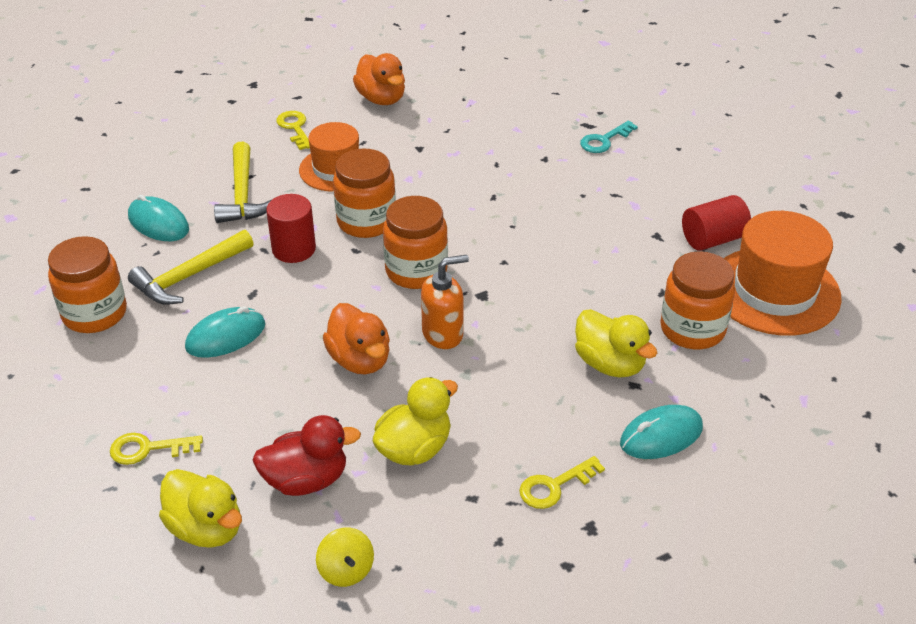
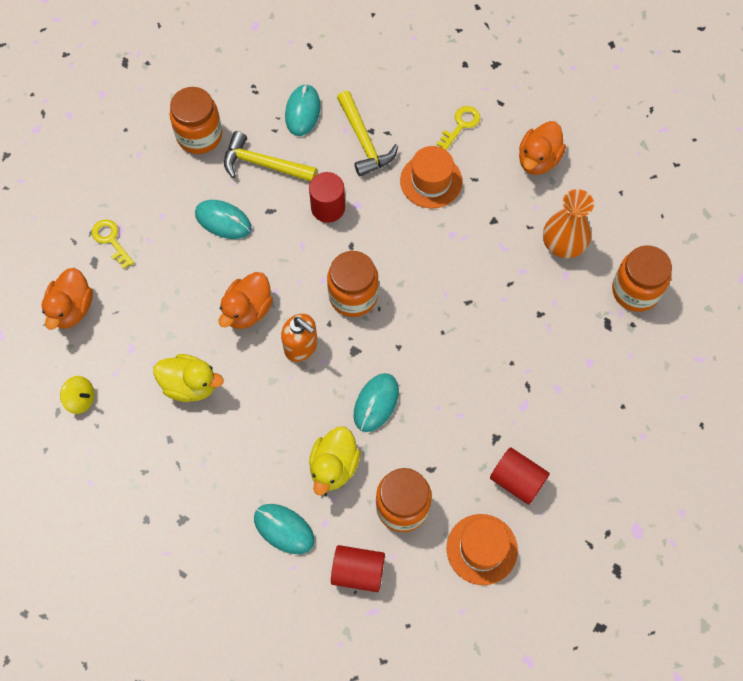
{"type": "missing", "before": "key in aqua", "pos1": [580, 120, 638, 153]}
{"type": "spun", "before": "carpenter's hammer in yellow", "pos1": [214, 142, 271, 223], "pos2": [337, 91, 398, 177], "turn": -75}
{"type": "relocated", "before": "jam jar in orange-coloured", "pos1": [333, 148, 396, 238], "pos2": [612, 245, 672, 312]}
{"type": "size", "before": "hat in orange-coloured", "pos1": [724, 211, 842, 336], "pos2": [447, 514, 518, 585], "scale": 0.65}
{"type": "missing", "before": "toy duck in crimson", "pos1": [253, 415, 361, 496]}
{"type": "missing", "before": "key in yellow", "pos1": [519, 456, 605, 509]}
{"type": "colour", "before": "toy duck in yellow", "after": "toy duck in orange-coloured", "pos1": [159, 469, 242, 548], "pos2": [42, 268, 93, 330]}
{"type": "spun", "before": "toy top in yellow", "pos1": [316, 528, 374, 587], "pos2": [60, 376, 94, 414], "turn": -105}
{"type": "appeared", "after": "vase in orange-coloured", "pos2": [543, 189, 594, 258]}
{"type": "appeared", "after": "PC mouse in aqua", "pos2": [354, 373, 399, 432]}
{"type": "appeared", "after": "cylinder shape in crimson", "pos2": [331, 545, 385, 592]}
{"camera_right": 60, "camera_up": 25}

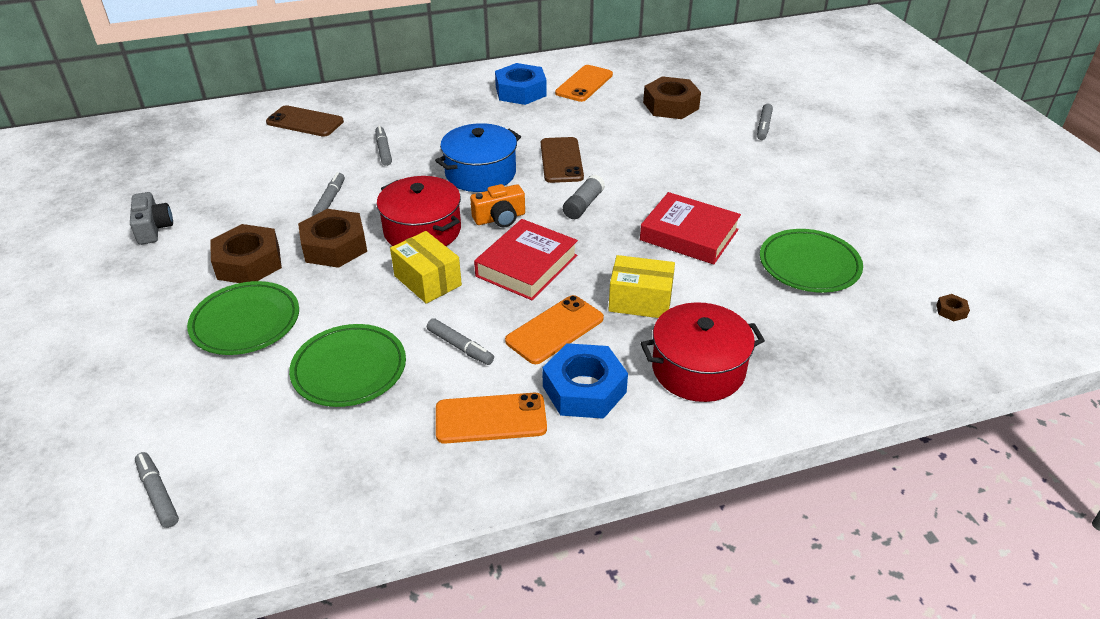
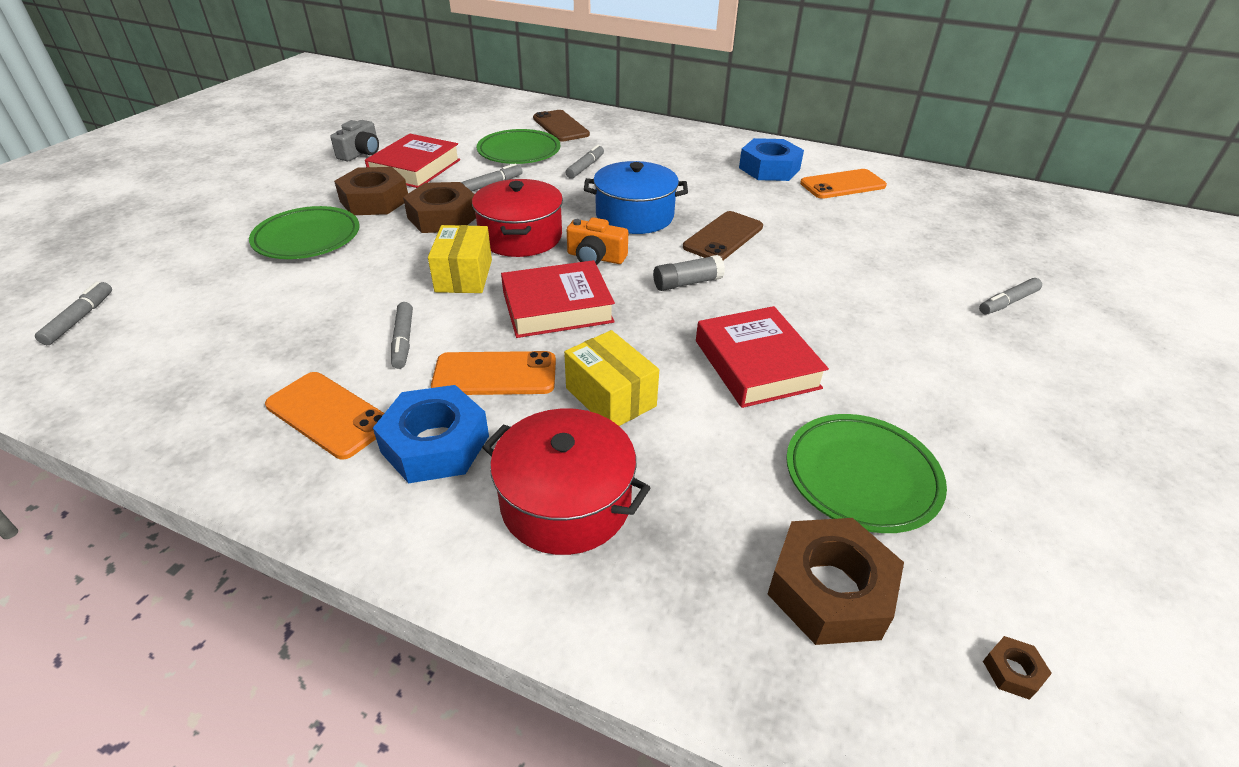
{"type": "relocated", "before": "hex nut in russet", "pos1": [643, 76, 701, 119], "pos2": [768, 518, 904, 645]}
{"type": "relocated", "before": "plate in leaf-green", "pos1": [289, 324, 406, 407], "pos2": [477, 129, 560, 164]}
{"type": "appeared", "after": "hardback in crimson", "pos2": [365, 134, 460, 188]}
{"camera_right": 40, "camera_up": 0}

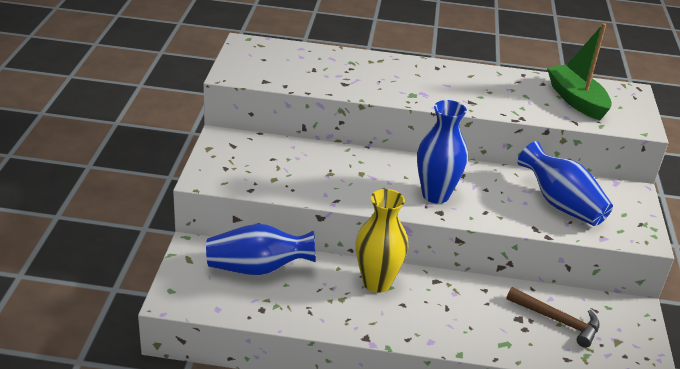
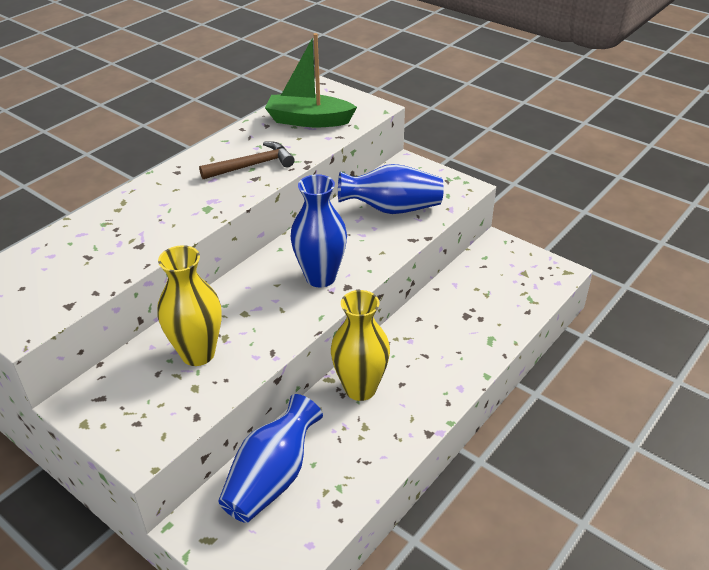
{"type": "relocated", "before": "carpenter's hammer in russet", "pos1": [507, 287, 600, 348], "pos2": [199, 142, 295, 179]}
{"type": "appeared", "after": "vase in yellow", "pos2": [157, 245, 221, 366]}
{"camera_right": -55, "camera_up": 5}

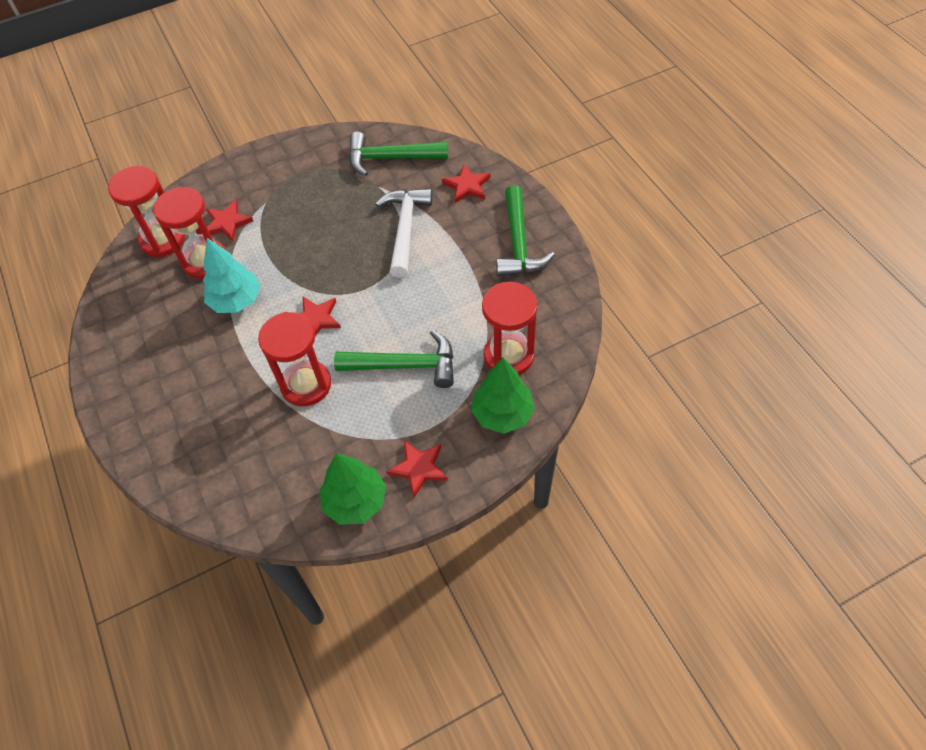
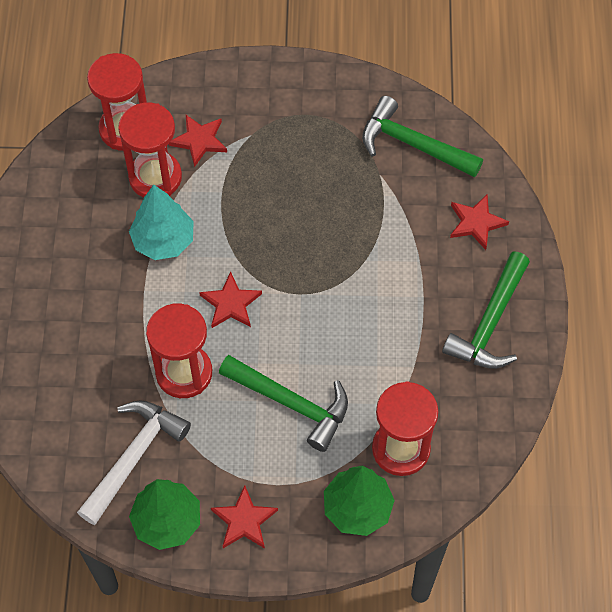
{"type": "relocated", "before": "carpenter's hammer in pure white", "pos1": [375, 188, 433, 277], "pos2": [77, 400, 191, 525]}
{"camera_right": 25, "camera_up": 5}

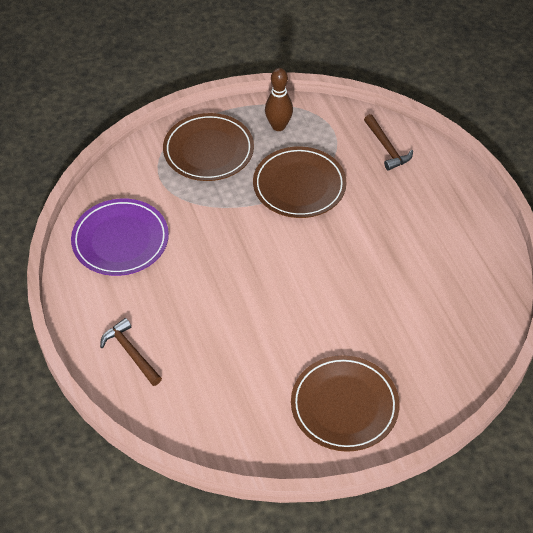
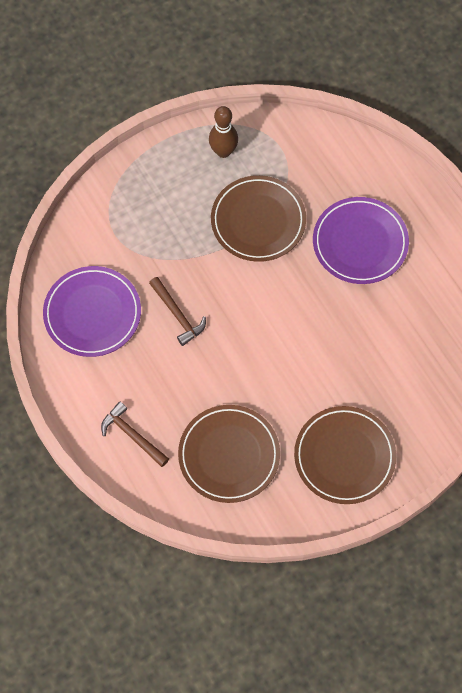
{"type": "relocated", "before": "plate in russet", "pos1": [163, 113, 254, 181], "pos2": [178, 405, 280, 503]}
{"type": "relocated", "before": "carpenter's hammer in russet", "pos1": [364, 114, 413, 170], "pos2": [149, 277, 206, 346]}
{"type": "appeared", "after": "plate in purple", "pos2": [313, 197, 409, 284]}
{"camera_right": -10, "camera_up": 15}

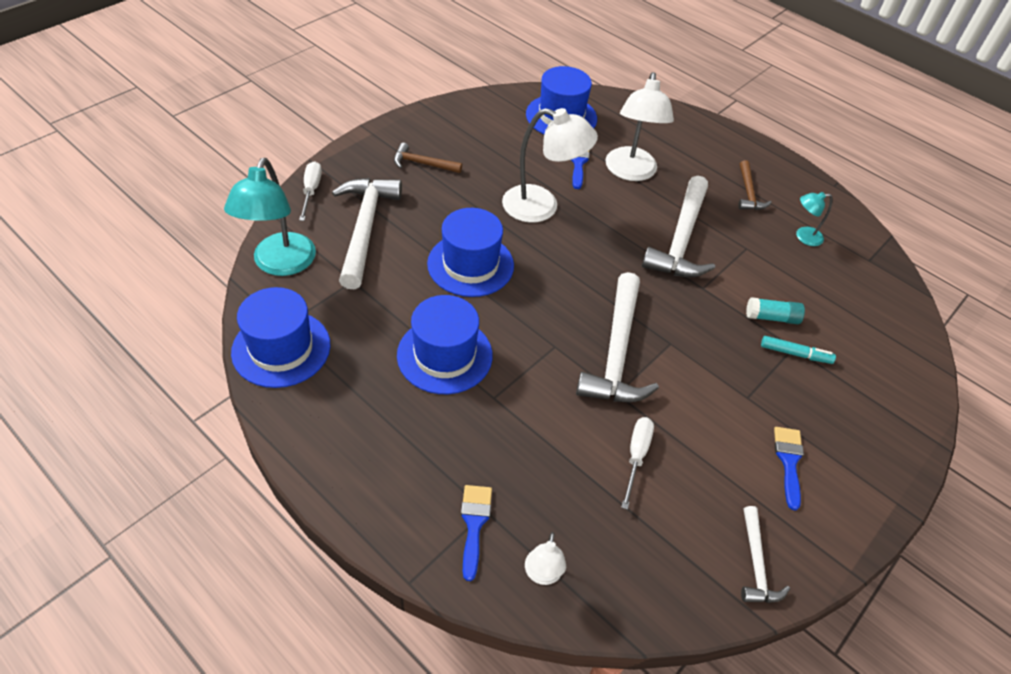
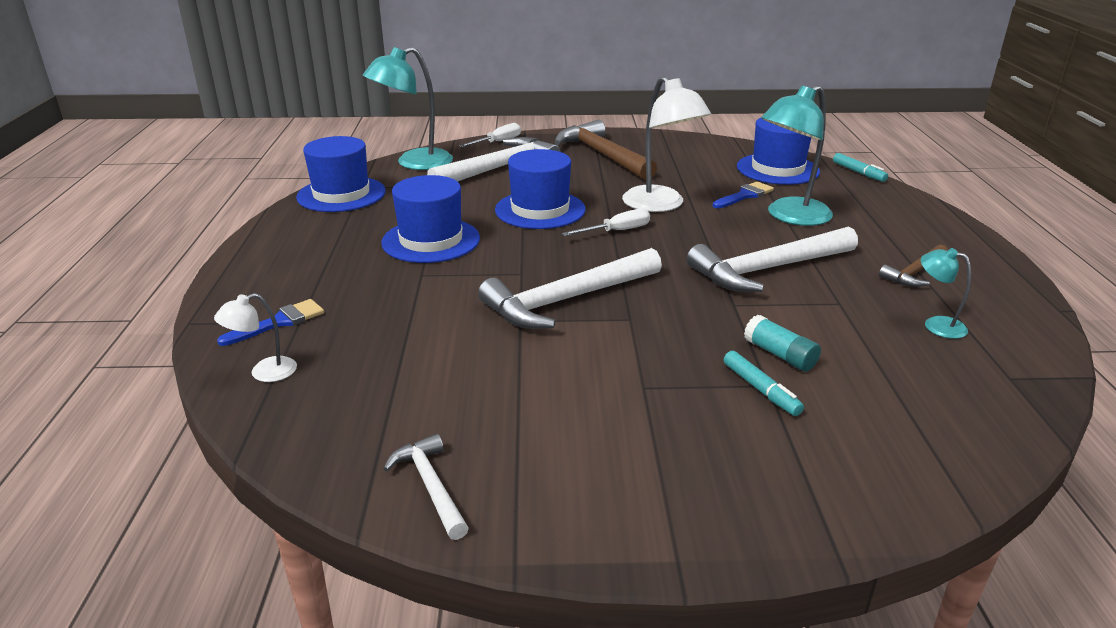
{"type": "colour", "before": "reading lamp in pure white", "after": "reading lamp in aqua", "pos1": [606, 72, 674, 181], "pos2": [761, 85, 833, 226]}
{"type": "size", "before": "carpenter's hammer in russet", "pos1": [394, 143, 462, 173], "pos2": [555, 120, 657, 180], "scale": 1.92}
{"type": "relocated", "before": "flat screwdriver in pure white", "pos1": [621, 417, 654, 510], "pos2": [562, 209, 650, 236]}
{"type": "missing", "before": "paintbrush in cobalt", "pos1": [774, 427, 804, 511]}
{"type": "spun", "before": "carpenter's hammer in pure white", "pos1": [741, 506, 790, 603], "pos2": [383, 434, 469, 540], "turn": 105}
{"type": "appeared", "after": "felt pen in aqua", "pos2": [833, 153, 888, 182]}
{"camera_right": 50, "camera_up": -20}

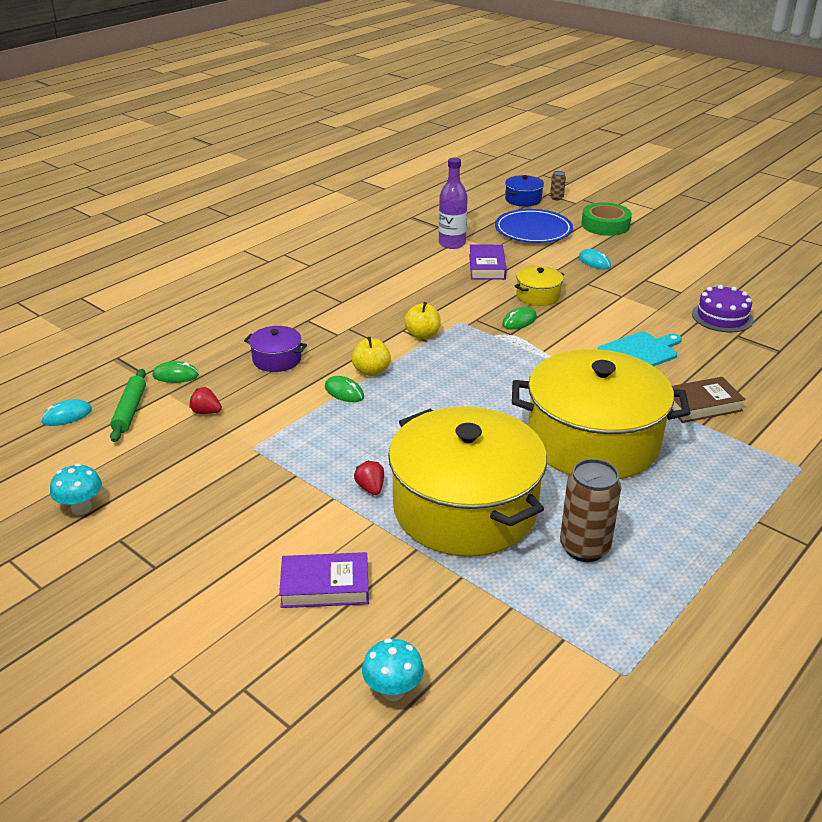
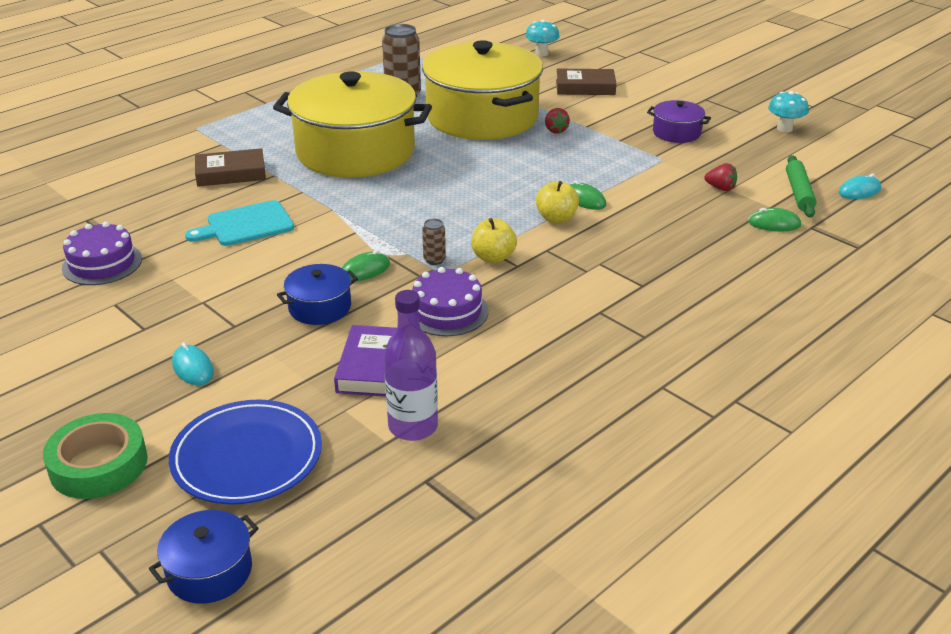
{"type": "relocated", "before": "tin in russet", "pos1": [550, 171, 566, 200], "pos2": [422, 219, 446, 265]}
{"type": "colour", "before": "stockpot in yellow", "after": "stockpot in cobalt", "pos1": [515, 266, 564, 306], "pos2": [277, 264, 358, 325]}
{"type": "relocated", "before": "stockpot in purple", "pos1": [244, 326, 307, 372], "pos2": [647, 100, 711, 143]}
{"type": "colour", "before": "hardback in purple", "after": "hardback in russet", "pos1": [279, 552, 369, 608], "pos2": [556, 69, 617, 95]}
{"type": "appeared", "after": "cake in purple", "pos2": [412, 267, 489, 336]}
{"camera_right": -175, "camera_up": 0}

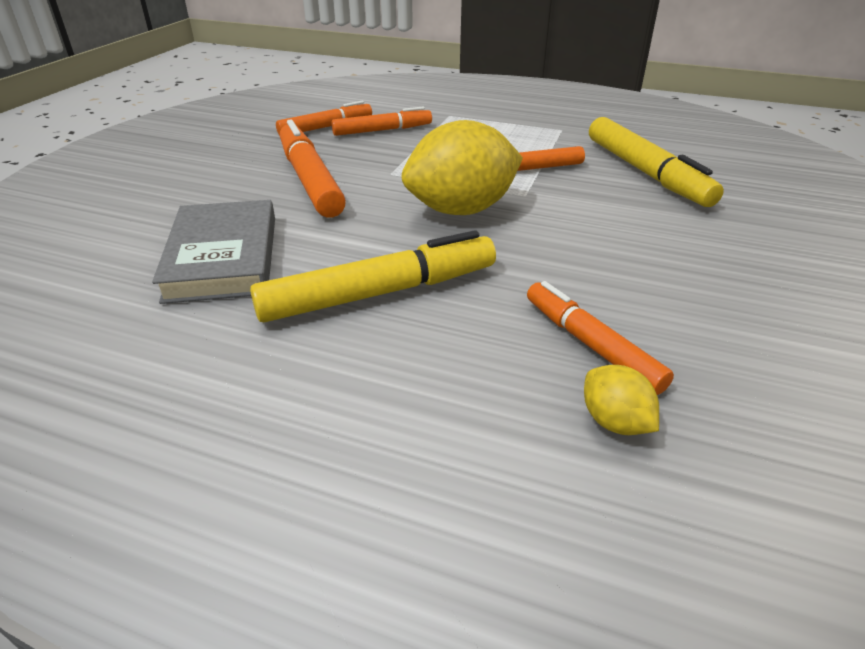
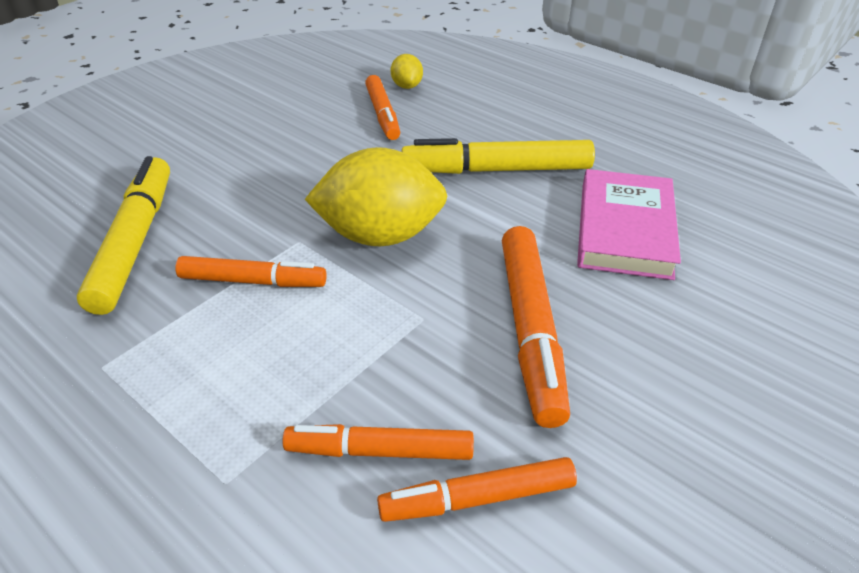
{"type": "colour", "before": "hardback in gray", "after": "hardback in rosy", "pos1": [152, 200, 275, 304], "pos2": [577, 169, 681, 280]}
{"camera_right": -160, "camera_up": 5}

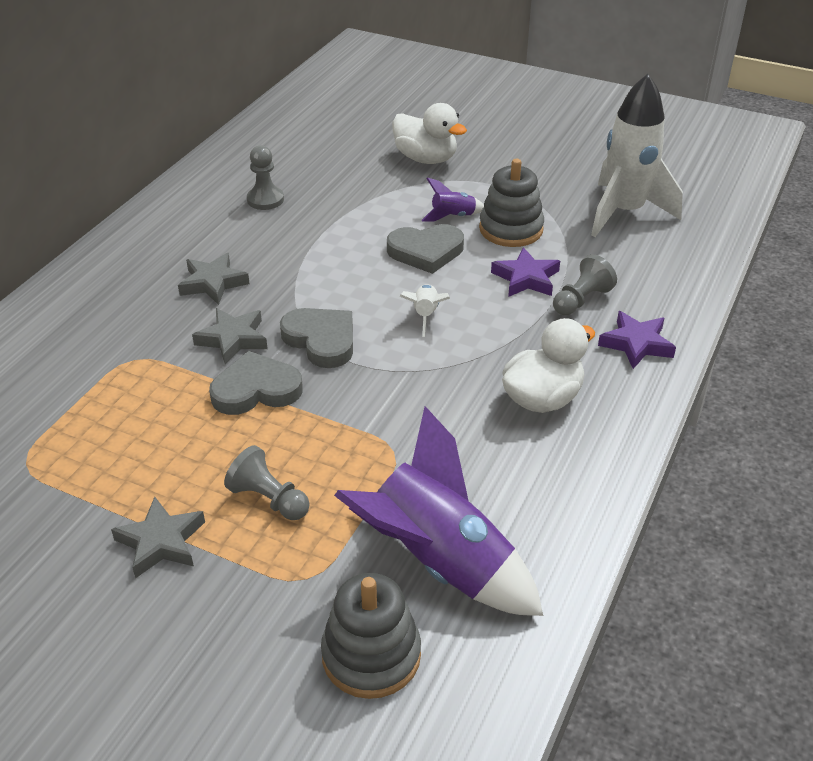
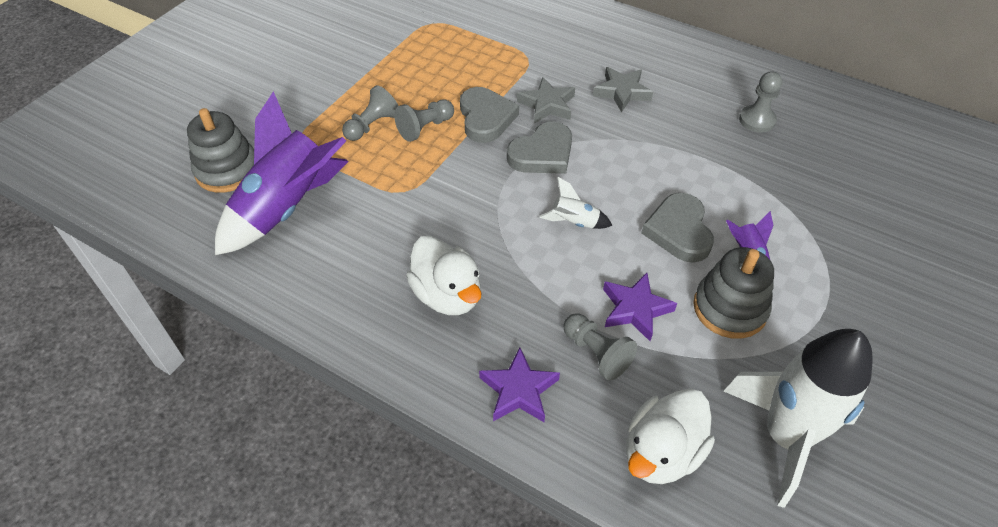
{"type": "relocated", "before": "toy duck in pure white", "pos1": [392, 103, 467, 164], "pos2": [626, 389, 715, 484]}
{"type": "missing", "before": "star shape in gray", "pos1": [111, 497, 205, 579]}
{"type": "appeared", "after": "game pawn in gray", "pos2": [394, 100, 454, 142]}
{"camera_right": 95, "camera_up": 10}

